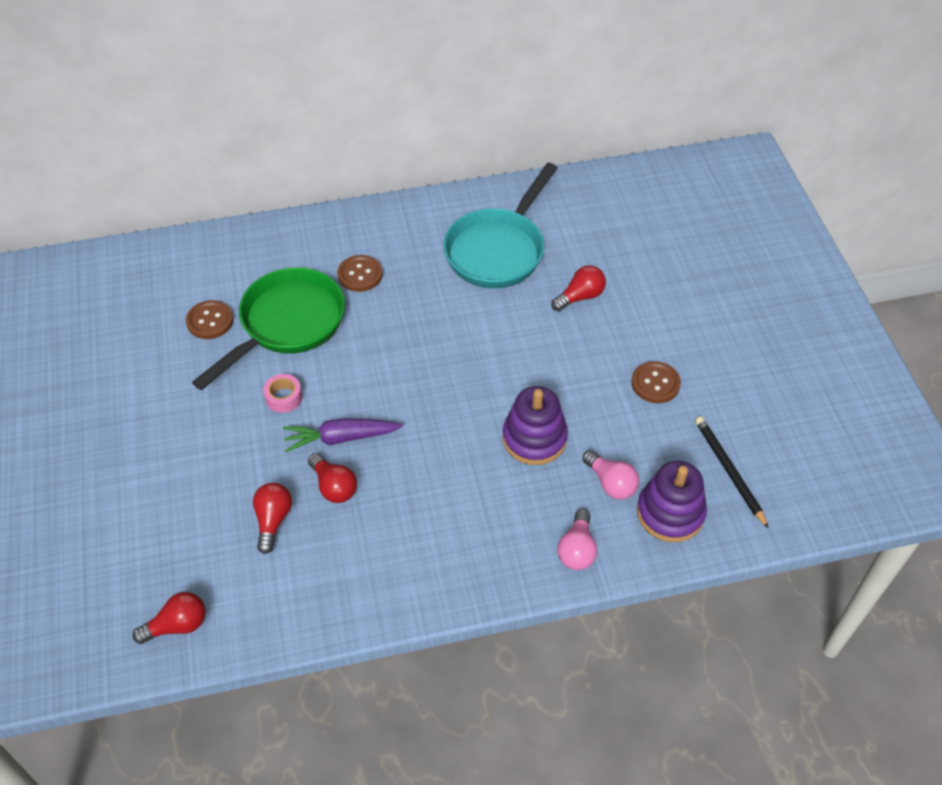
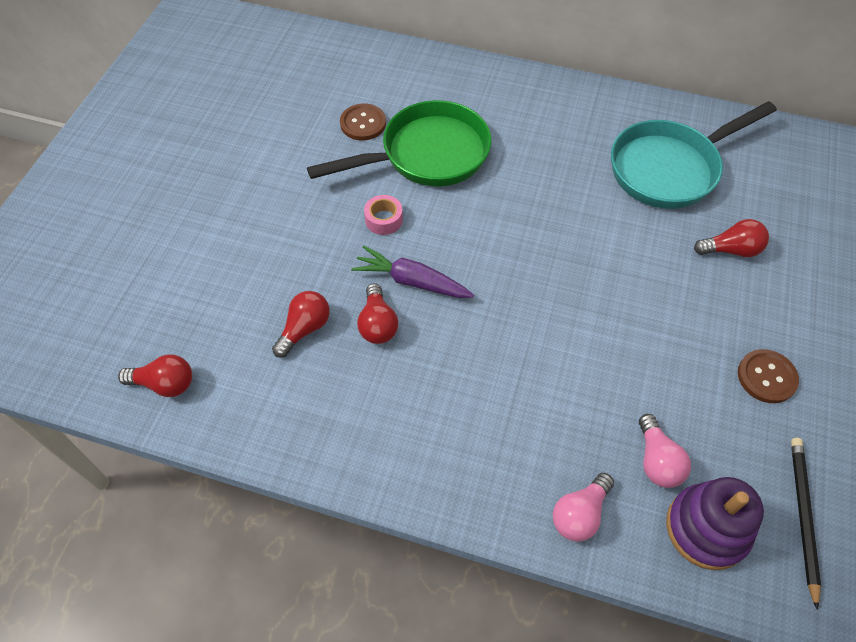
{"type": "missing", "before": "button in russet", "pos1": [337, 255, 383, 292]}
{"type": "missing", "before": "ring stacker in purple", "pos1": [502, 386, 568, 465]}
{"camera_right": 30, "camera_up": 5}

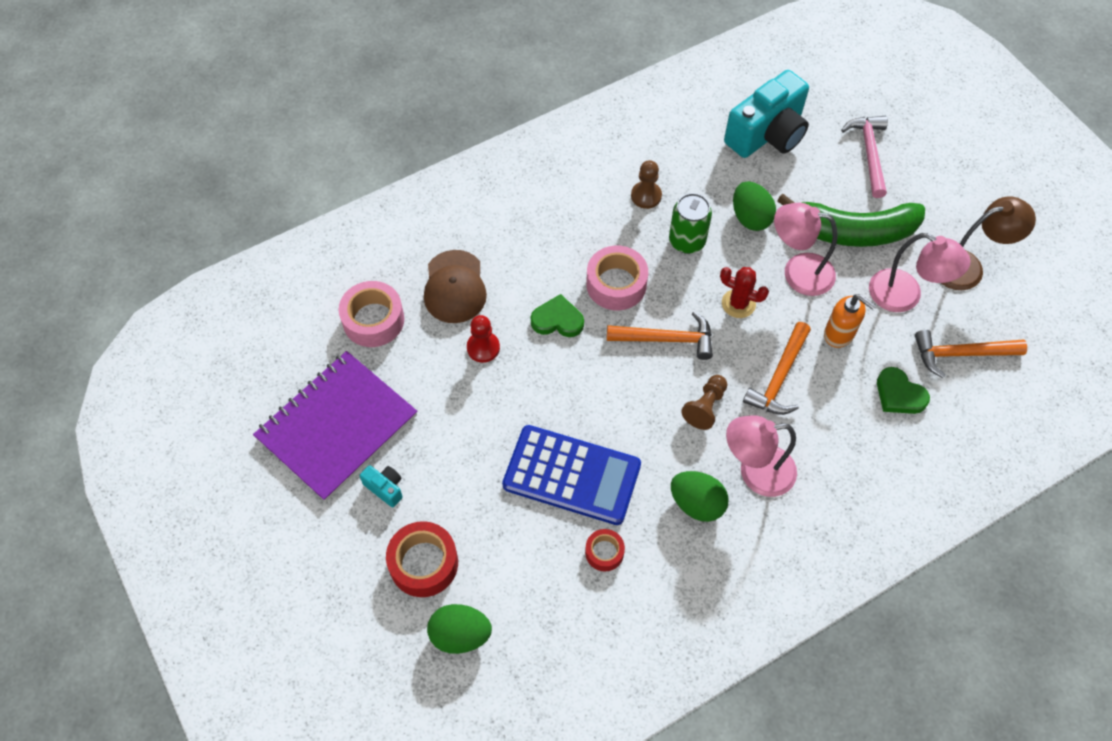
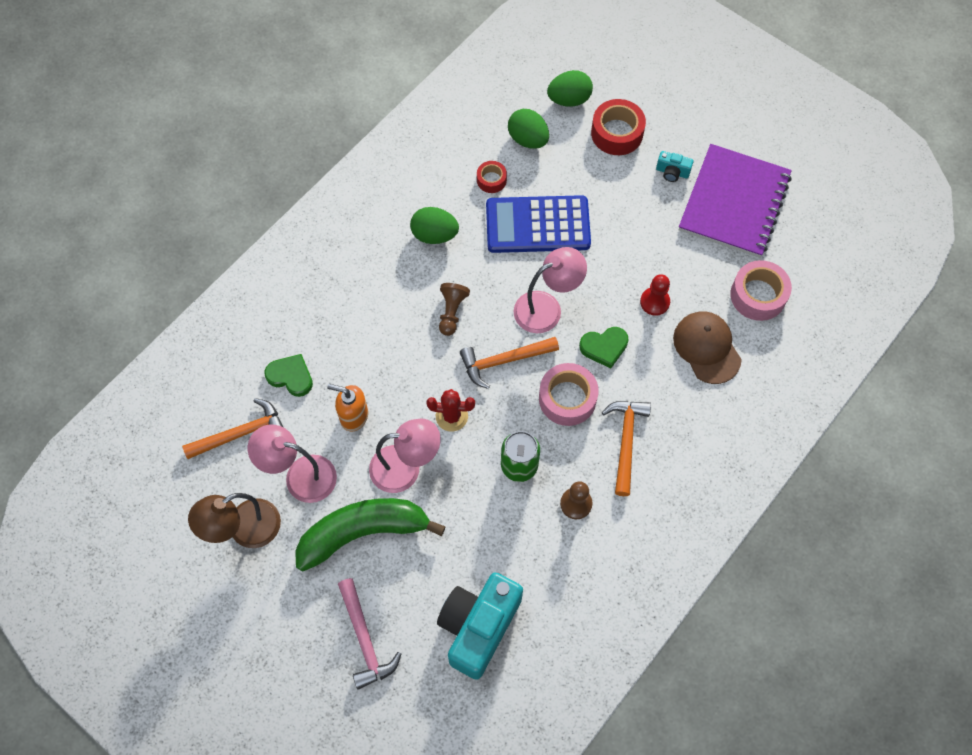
{"type": "relocated", "before": "egg in leaf-green", "pos1": [733, 181, 776, 231], "pos2": [508, 109, 549, 149]}
{"type": "relocated", "before": "carpenter's hammer in orange-coloured", "pos1": [743, 322, 811, 415], "pos2": [602, 401, 651, 496]}
{"type": "relocated", "before": "reading lamp in rosy", "pos1": [726, 415, 797, 497], "pos2": [514, 247, 587, 333]}
{"camera_right": 160, "camera_up": 5}

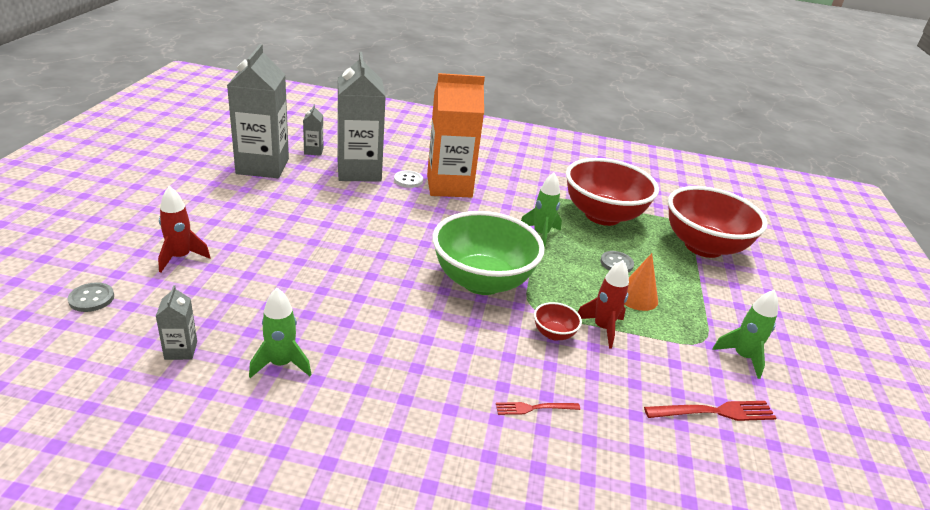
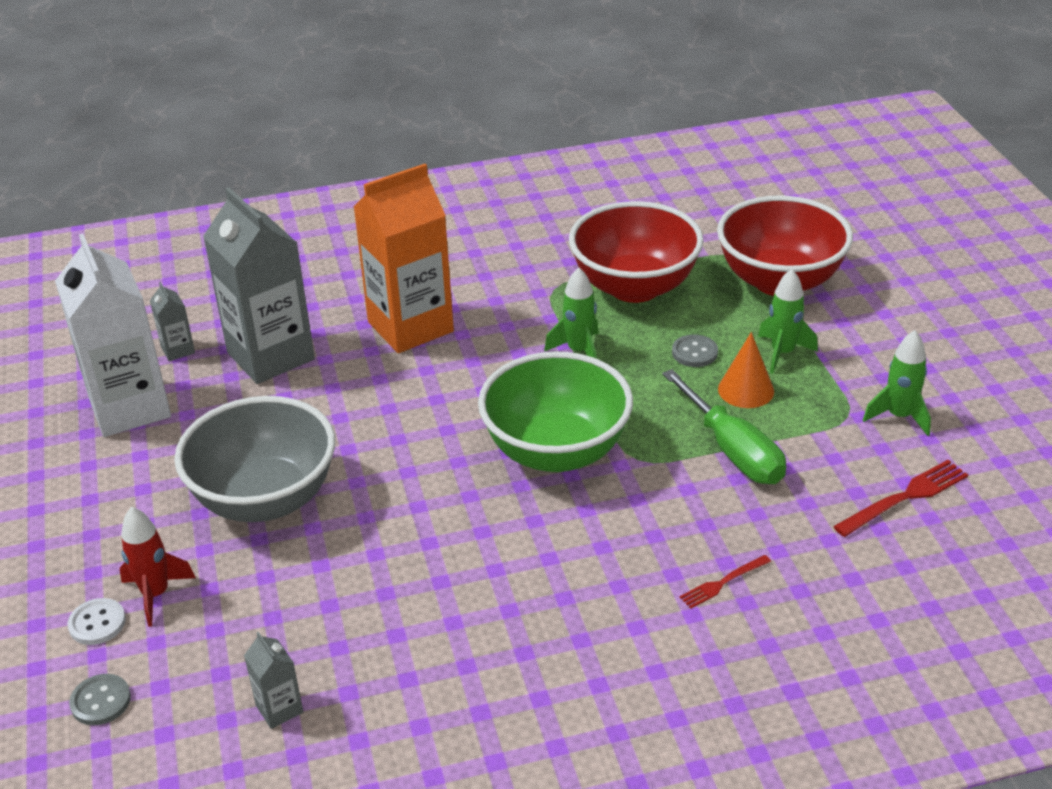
{"type": "colour", "before": "milk carton in gray", "after": "milk carton in pure white", "pos1": [227, 44, 289, 178], "pos2": [55, 234, 171, 437]}
{"type": "relocated", "before": "button in pure white", "pos1": [394, 170, 423, 188], "pos2": [68, 598, 126, 645]}
{"type": "exchanged", "before": "rocket in crimson", "after": "flat screwdriver in leaf-green", "pos1": [578, 260, 629, 349], "pos2": [662, 369, 786, 484]}
{"type": "relocated", "before": "rocket in leaf-green", "pos1": [249, 288, 311, 378], "pos2": [758, 269, 818, 374]}
{"type": "missing", "before": "bowl in crimson", "pos1": [534, 302, 582, 341]}
{"type": "appeared", "after": "bowl in gray", "pos2": [174, 396, 335, 522]}
{"camera_right": -20, "camera_up": 5}

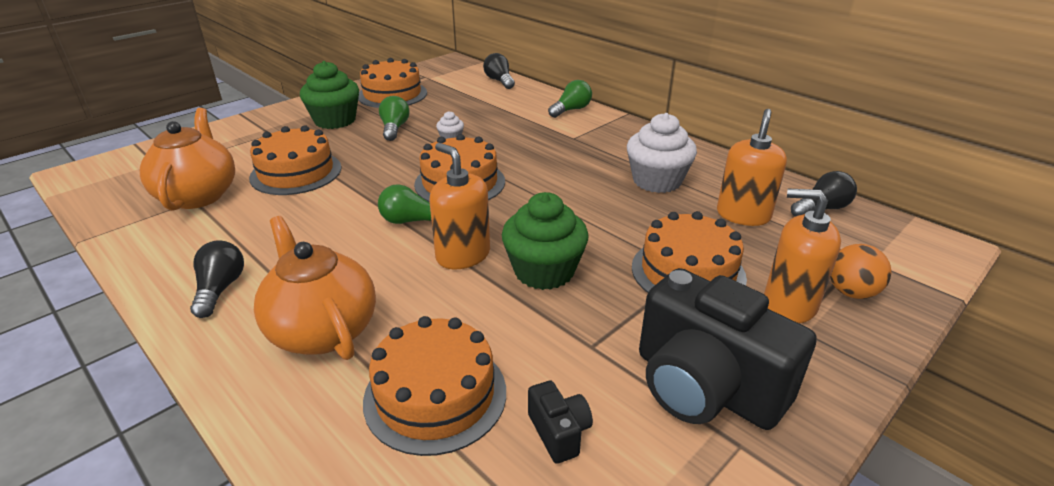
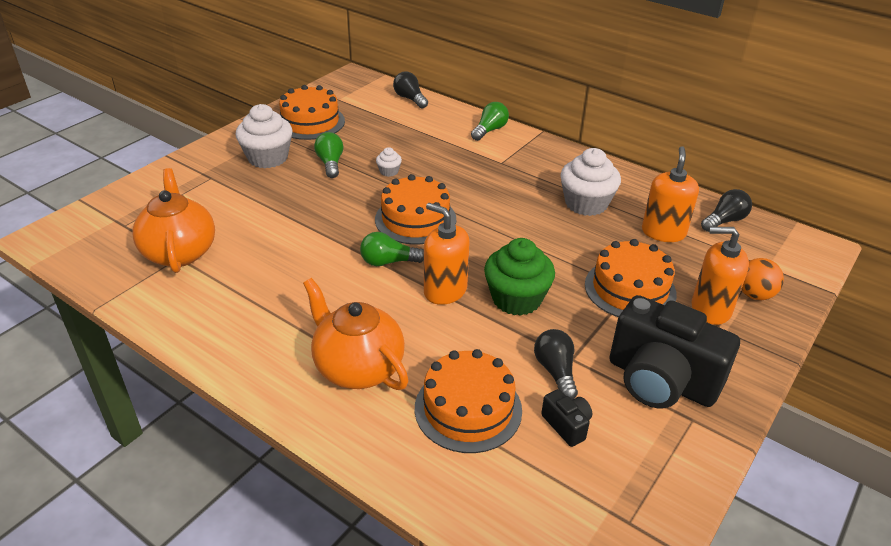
{"type": "colour", "before": "muffin in leaf-green", "after": "muffin in pure white", "pos1": [300, 61, 359, 129], "pos2": [235, 104, 293, 168]}
{"type": "missing", "before": "cake in orange-coloured", "pos1": [249, 125, 341, 195]}
{"type": "relocated", "before": "lightbulb in jet-black", "pos1": [190, 240, 244, 318], "pos2": [534, 329, 578, 400]}
{"camera_right": -10, "camera_up": 5}

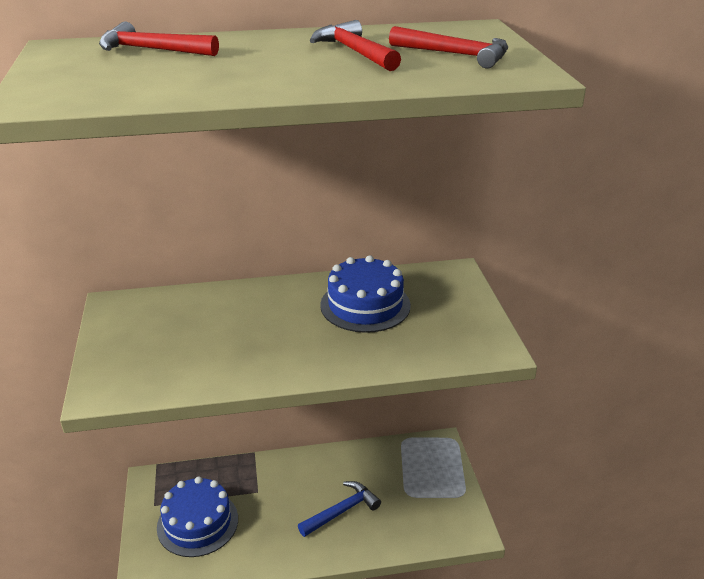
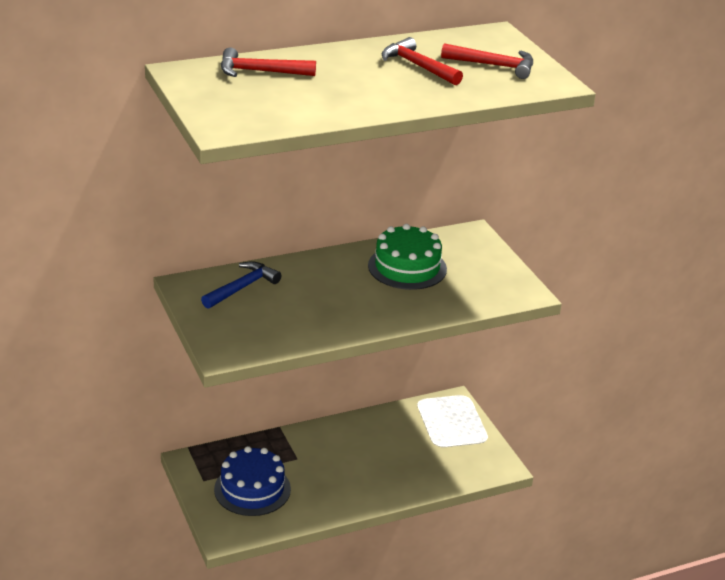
{"type": "colour", "before": "cake in cobalt", "after": "cake in leaf-green", "pos1": [320, 255, 411, 333], "pos2": [368, 224, 447, 290]}
{"type": "relocated", "before": "carpenter's hammer in cobalt", "pos1": [298, 481, 381, 537], "pos2": [201, 261, 281, 309]}
{"camera_right": -15, "camera_up": 0}

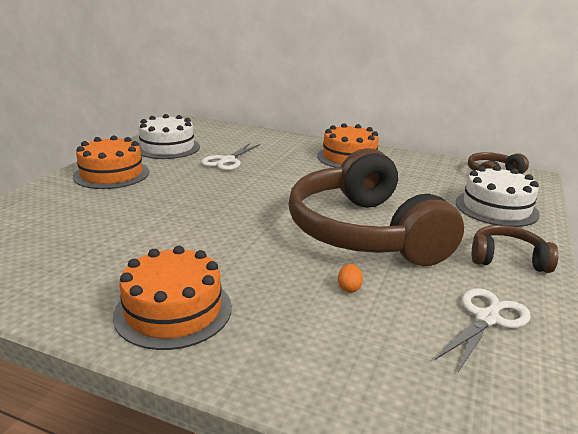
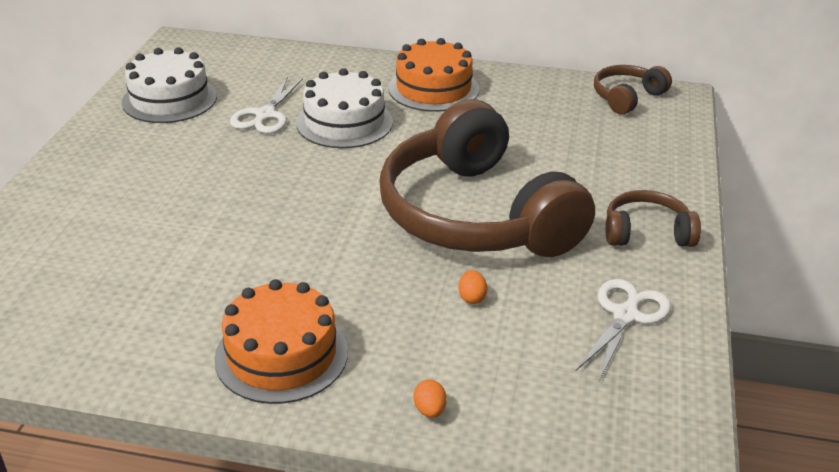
{"type": "missing", "before": "cake in orange-coloured", "pos1": [73, 135, 149, 189]}
{"type": "relocated", "before": "cake in pure white", "pos1": [456, 165, 540, 227], "pos2": [296, 68, 393, 148]}
{"type": "appeared", "after": "egg in orange-coloured", "pos2": [413, 379, 447, 418]}
{"camera_right": -10, "camera_up": 10}

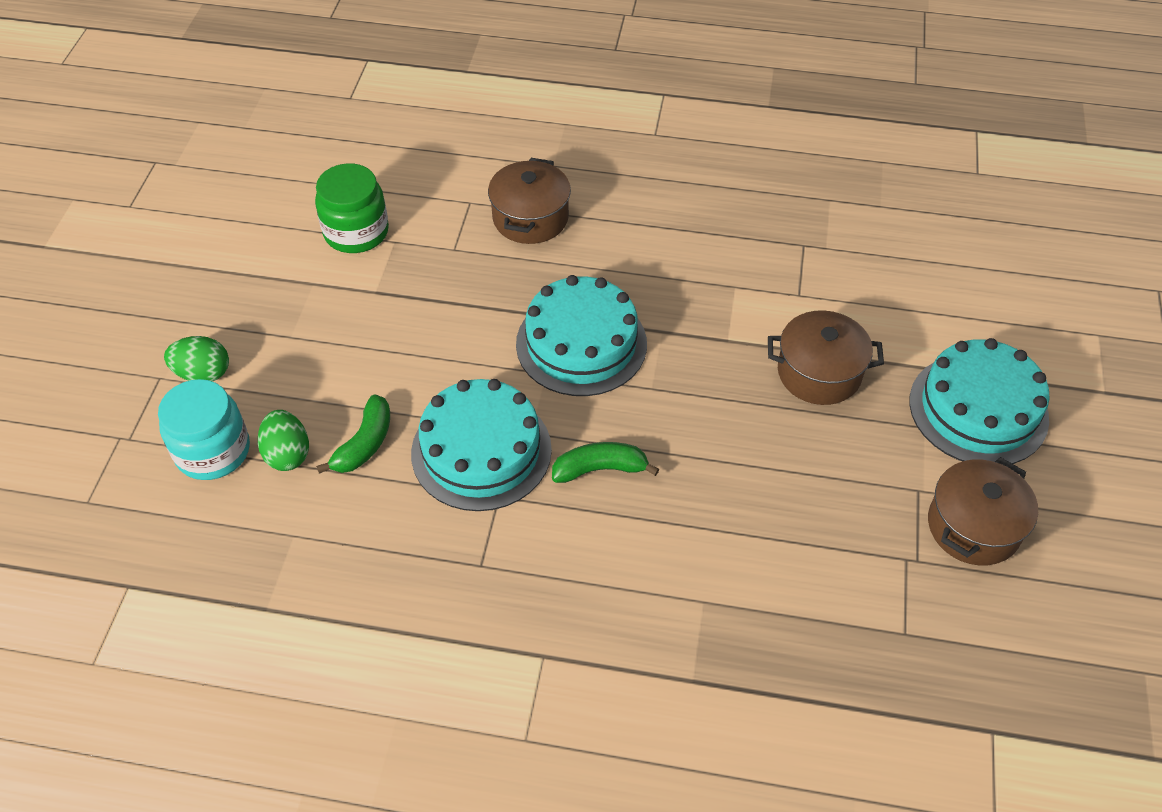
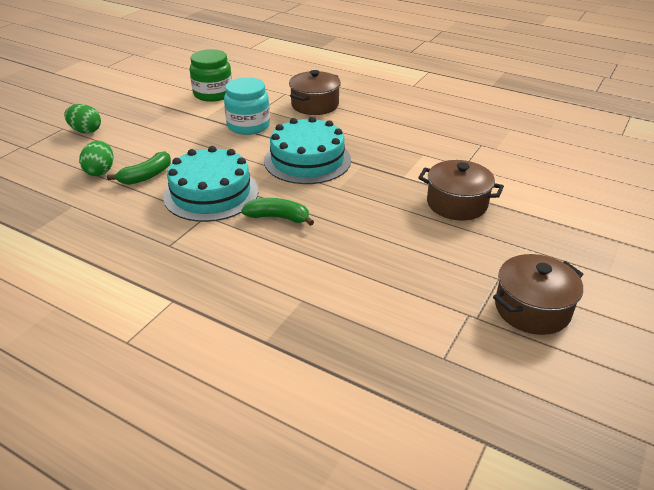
{"type": "missing", "before": "cake in aqua", "pos1": [909, 338, 1050, 464]}
{"type": "relocated", "before": "jam jar in aqua", "pos1": [158, 379, 250, 480], "pos2": [224, 77, 270, 135]}
{"camera_right": 20, "camera_up": -15}

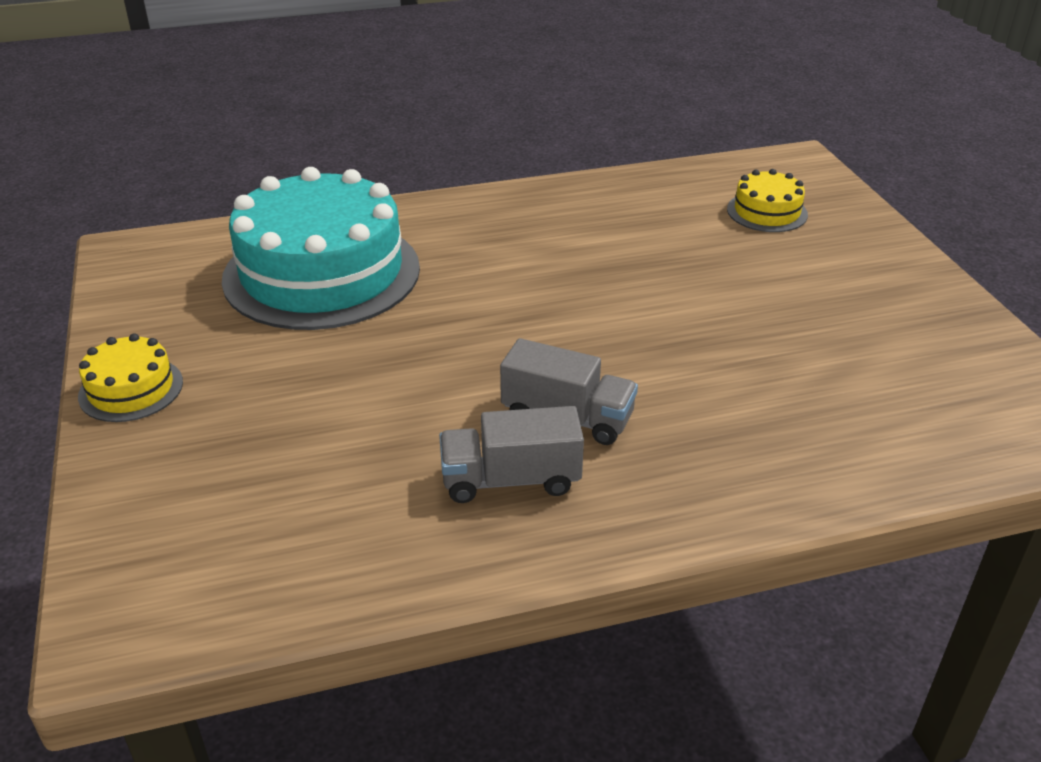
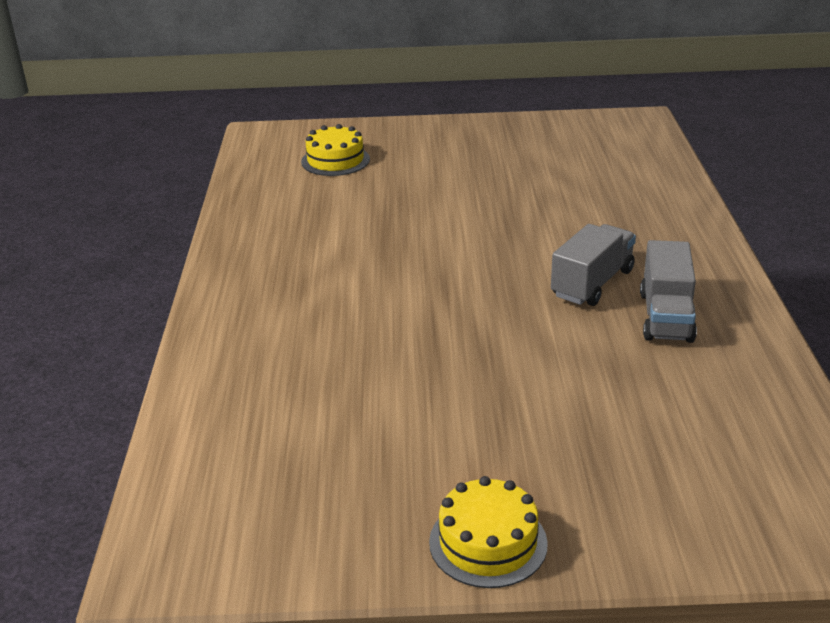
{"type": "missing", "before": "cake in aqua", "pos1": [222, 167, 420, 330]}
{"camera_right": -75, "camera_up": -5}

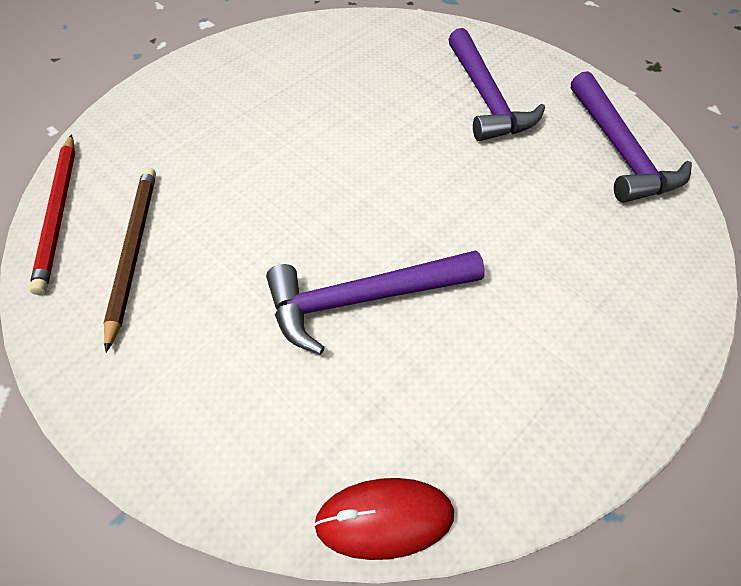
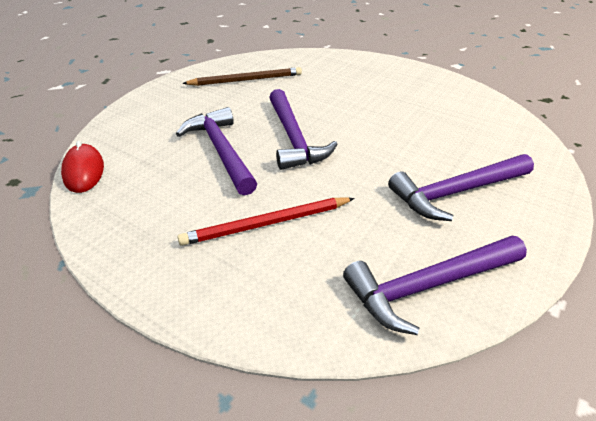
{"type": "relocated", "before": "lead pencil in crimson", "pos1": [29, 134, 76, 295], "pos2": [178, 197, 355, 246]}
{"type": "appeared", "after": "carpenter's hammer in purple", "pos2": [269, 89, 337, 170]}
{"camera_right": 80, "camera_up": -15}

